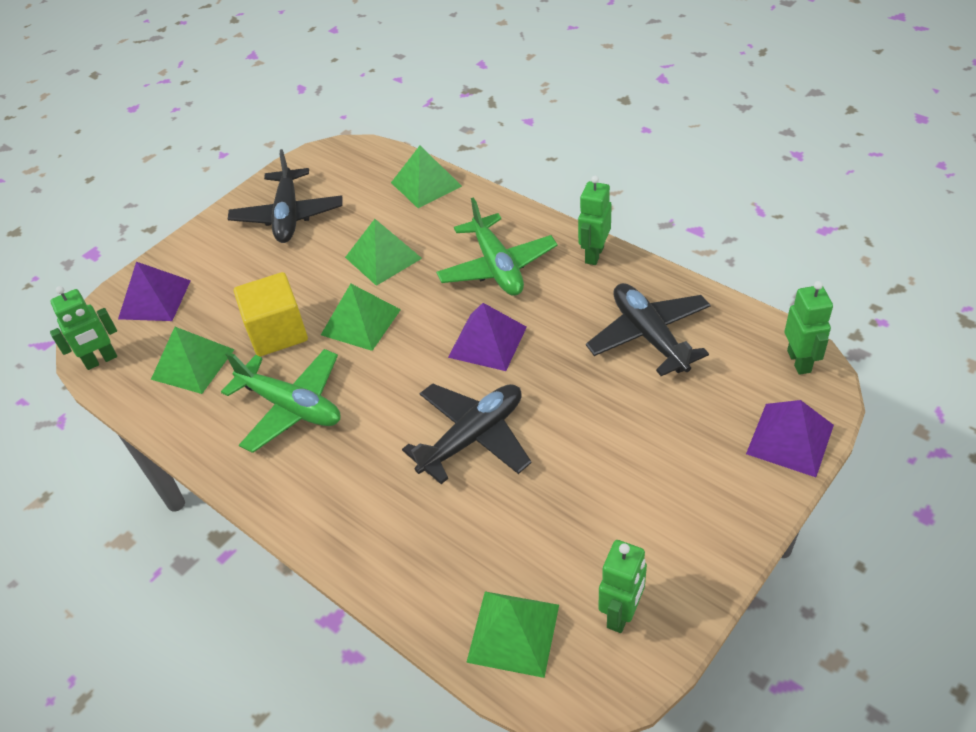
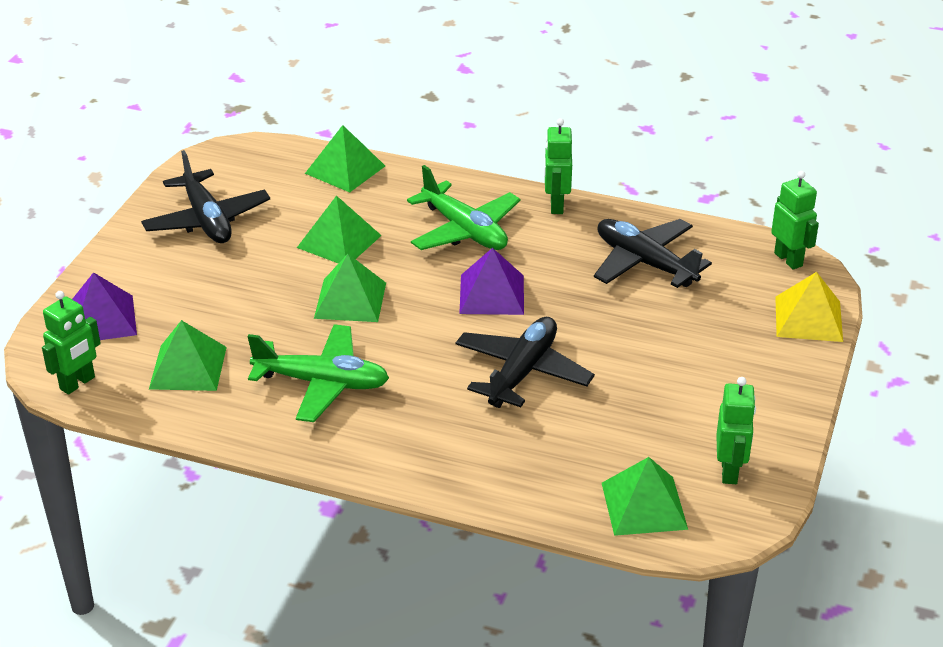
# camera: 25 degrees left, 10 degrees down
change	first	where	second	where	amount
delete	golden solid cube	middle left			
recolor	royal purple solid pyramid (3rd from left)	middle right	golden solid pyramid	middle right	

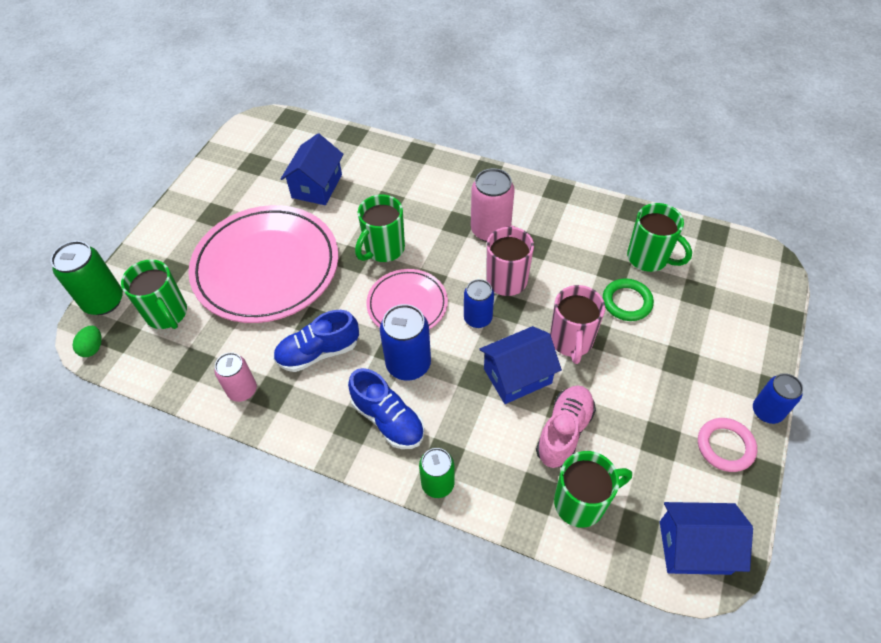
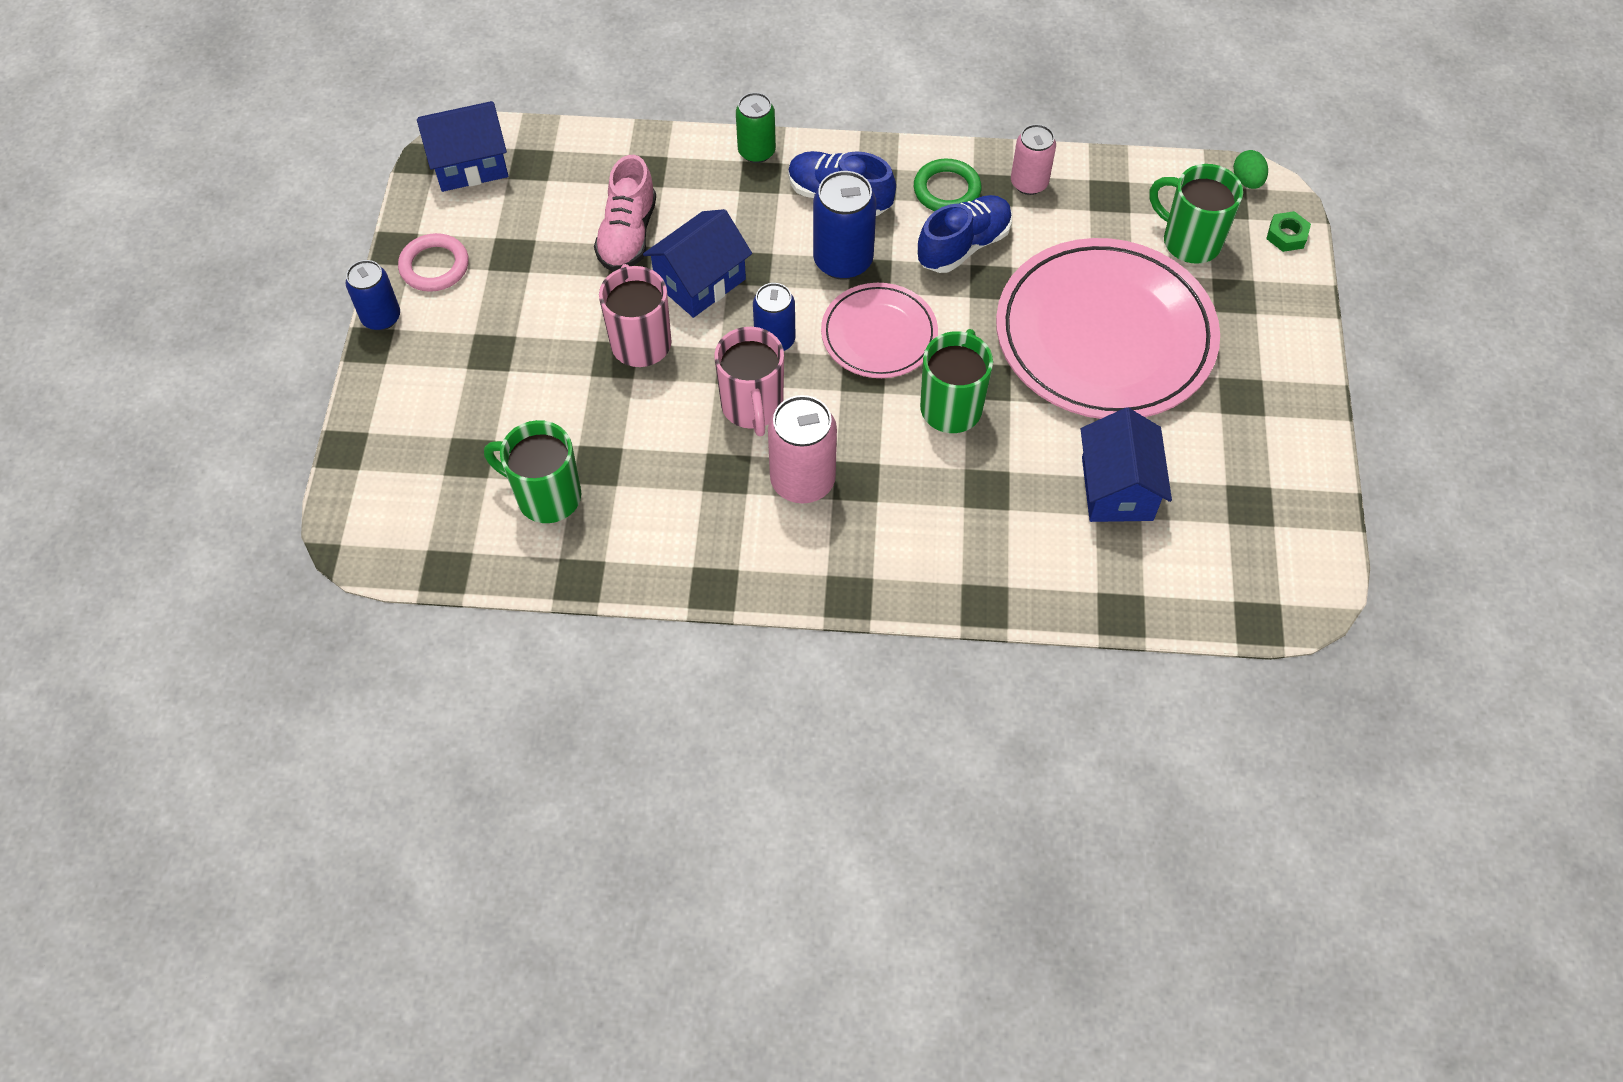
# camera: 160 degrees right, 5 degrees up
change	first	where	second	where	amount
replace	green can (1st from left)	middle left	green hexagon nut	top right	
move	green torus	middle right		top centre	
delete	green coffee mug (3rd from left)	bottom right			

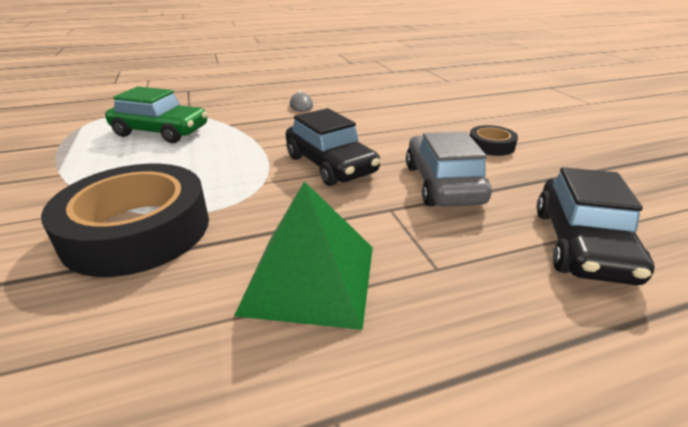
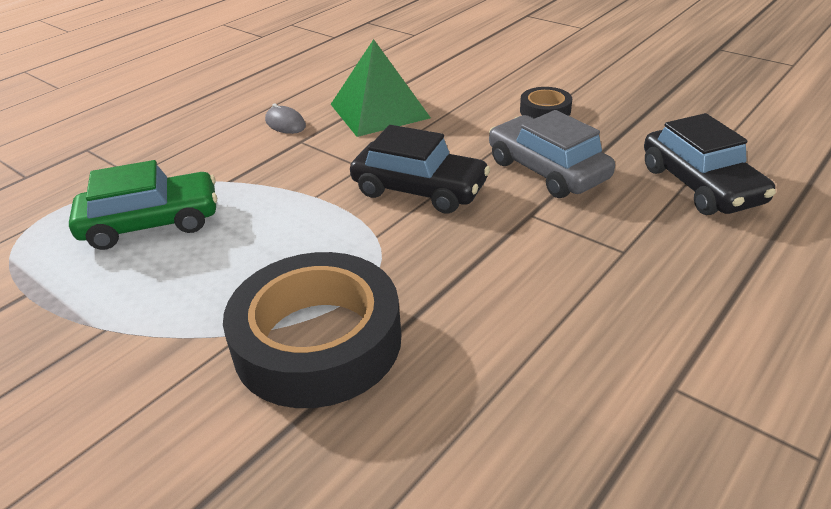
# camera: 30 degrees left, 5 degrees up
change	first	where	second	where	amount
move	green solid pyramid	centre		top centre	

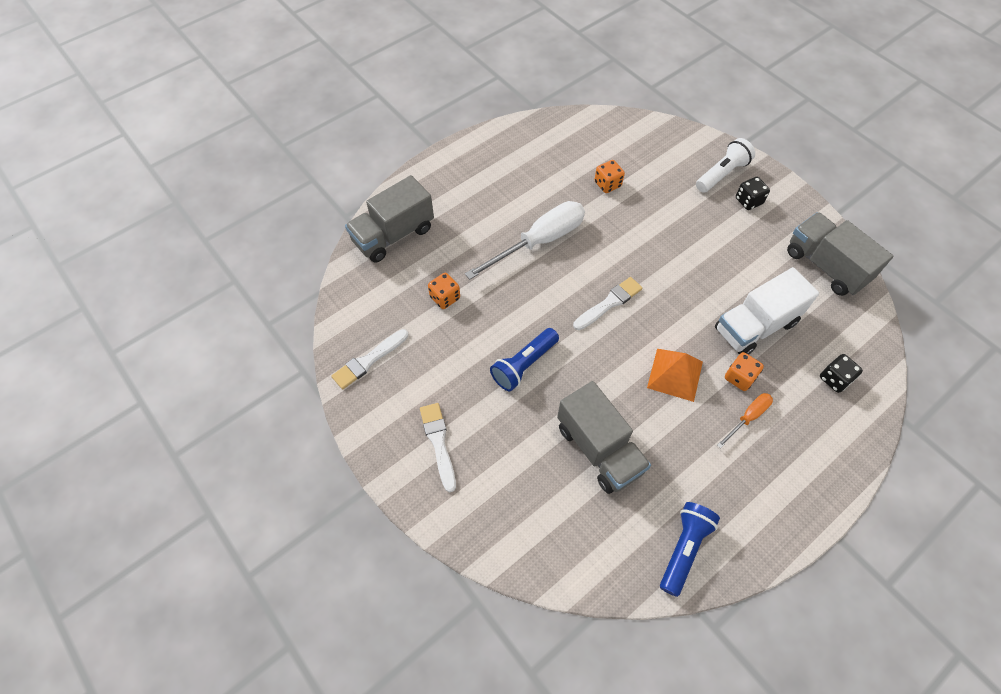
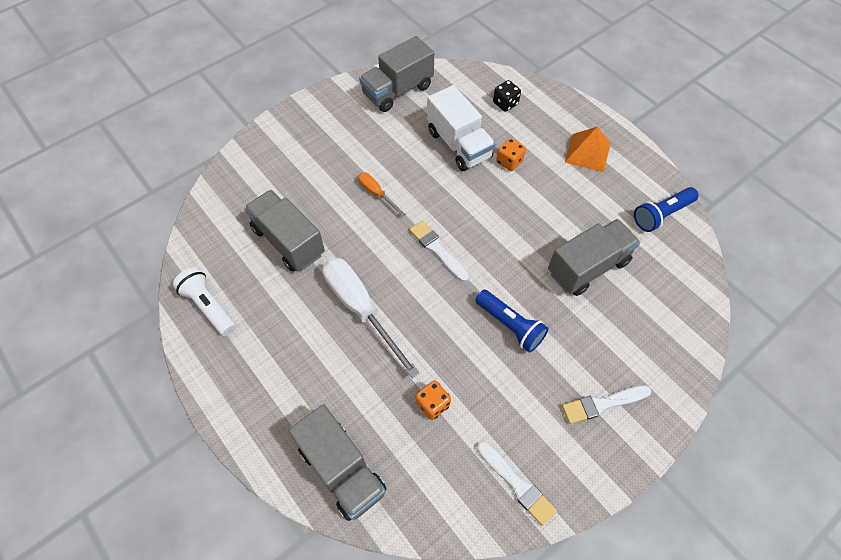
# camera: 90 degrees left, 0 degrees up
change	first	where	second	where	amount
move	white torch	top right		middle left	
replace	orange dice (2nd from left)	top centre	grey truck (1st from left)	centre	
delete	jet-black dice (1st from left)	top right			
move	orange solid pyramid	middle right		top right	
move	orange hand screwdriver	middle right		centre	
rotate	blue torch (2nd from left)	bottom right		middle right	60 degrees counterclockwise

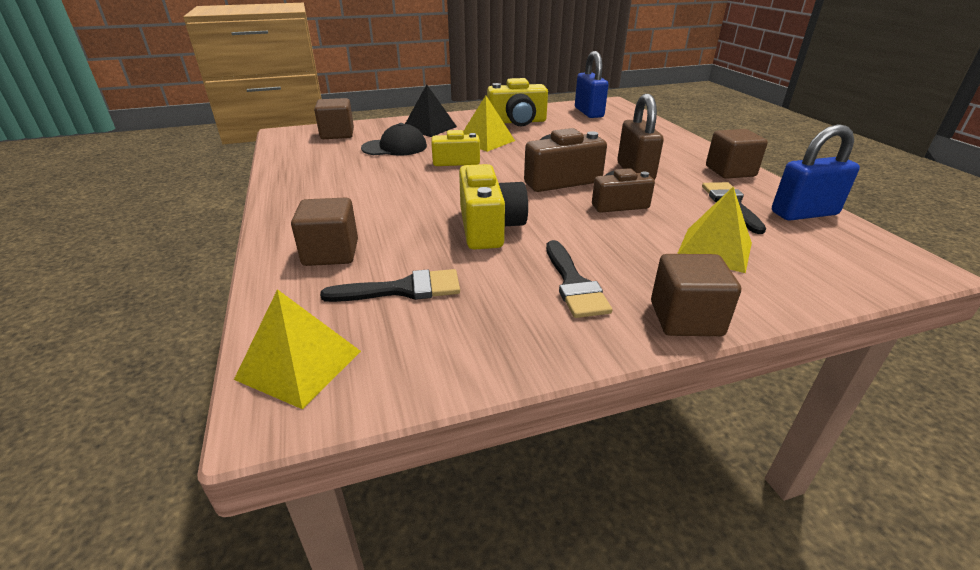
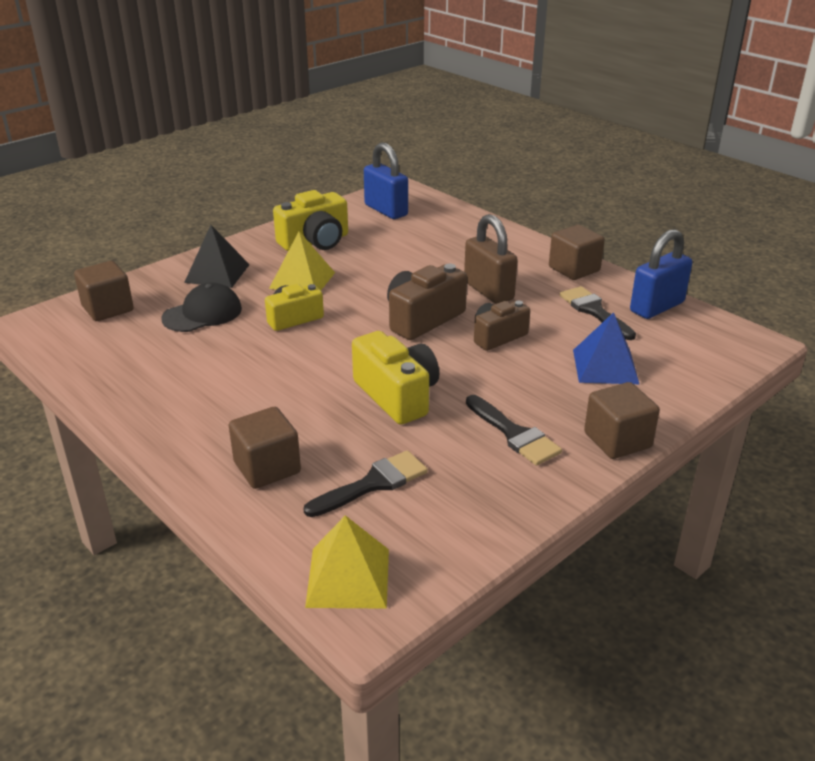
# camera: 25 degrees left, 0 degrees up
change	first	where	second	where	amount
recolor	golden solid pyramid (3rd from left)	middle right	blue solid pyramid	middle right	

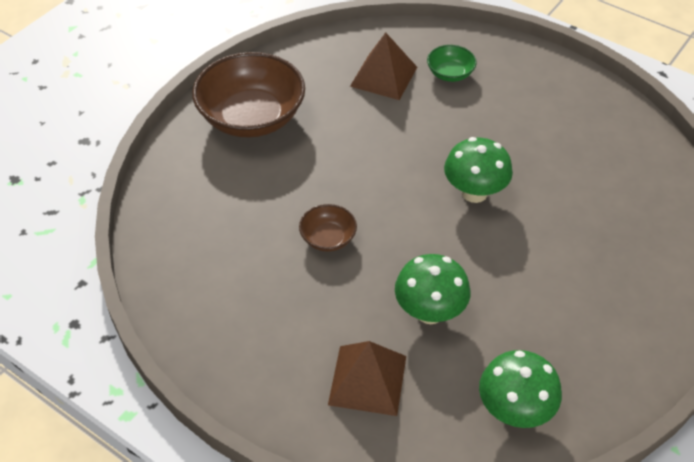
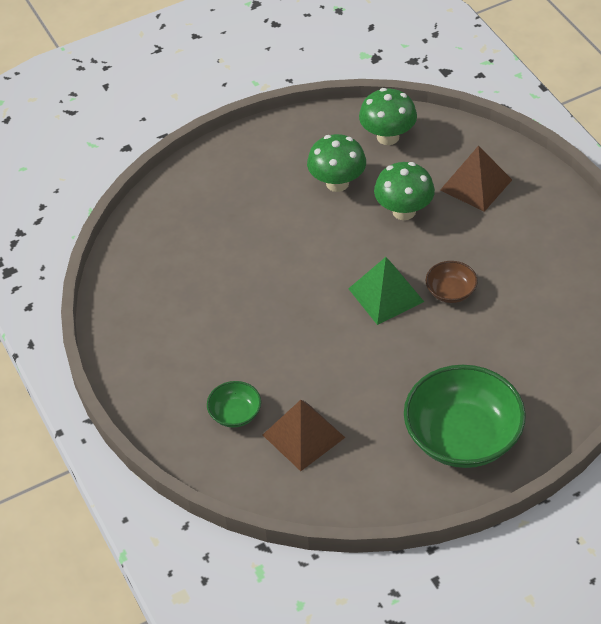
# camera: 150 degrees left, 0 degrees up
change	first	where	second	where	amount
recolor	brown serving bowl (1st from left)	top centre	green serving bowl (2nd from left)	bottom right	
move	green toadstool (2nd from left in the first image)	middle right	green toadstool (1st from left)	top centre	
insert			green solid pyramid	centre	

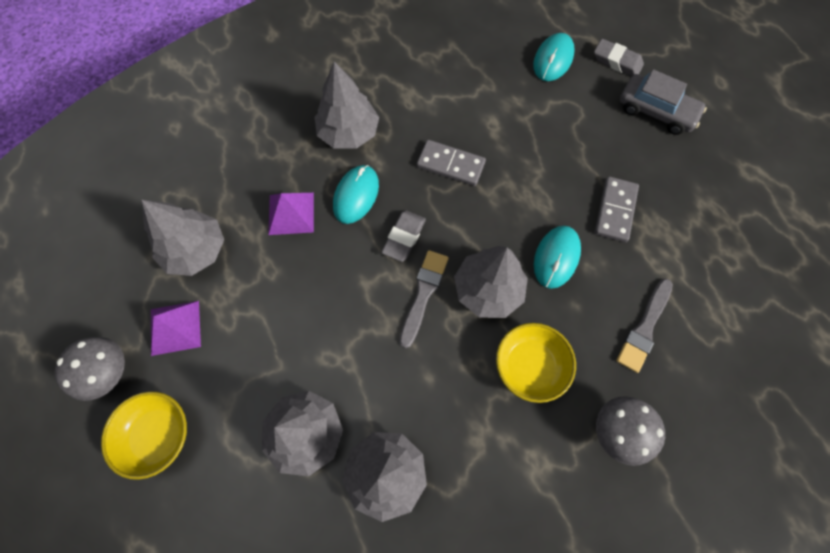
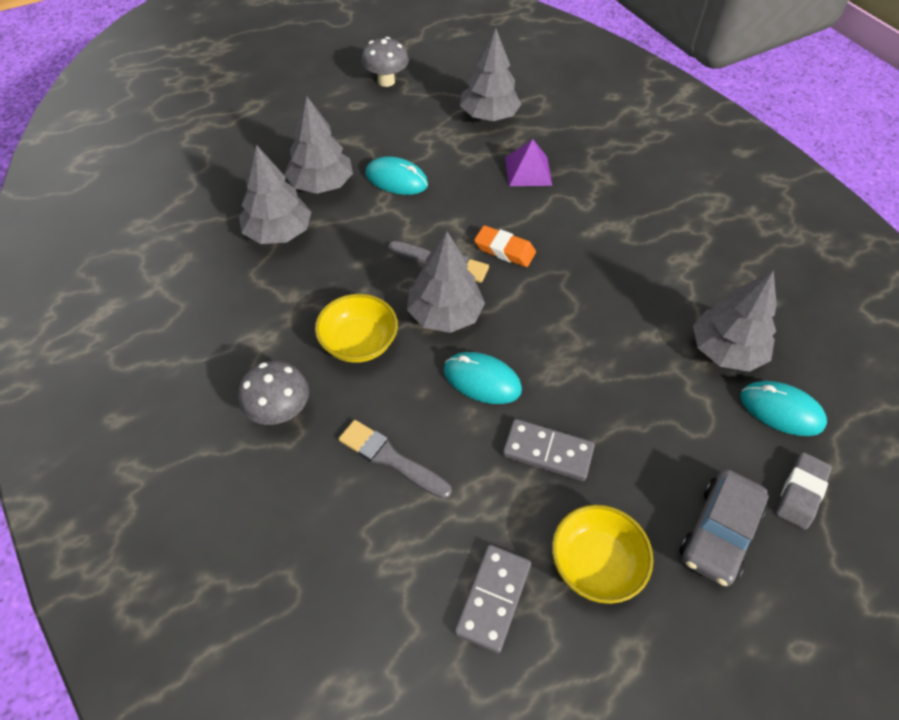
# camera: 90 degrees right, 15 degrees down
change	first	where	second	where	amount
move	grey toy tree (3rd from left in the first image)	top centre	grey toy tree (5th from left)	middle right	
move	grey domino piece (1st from left)	top centre		bottom centre	
move	turquoise mouse (1st from left)	centre		top centre	
recolor	grey gum eraser (1st from left)	centre	orange gum eraser	centre	
delete	royal purple solid pyramid (1st from left)	middle left			
move	golden serving bowl (1st from left in the first image)	bottom left	golden serving bowl (2nd from left)	bottom right	

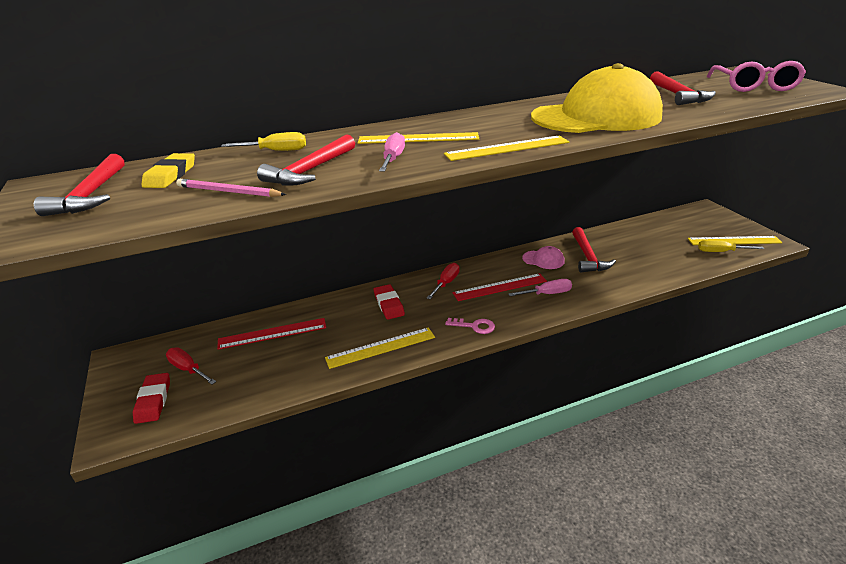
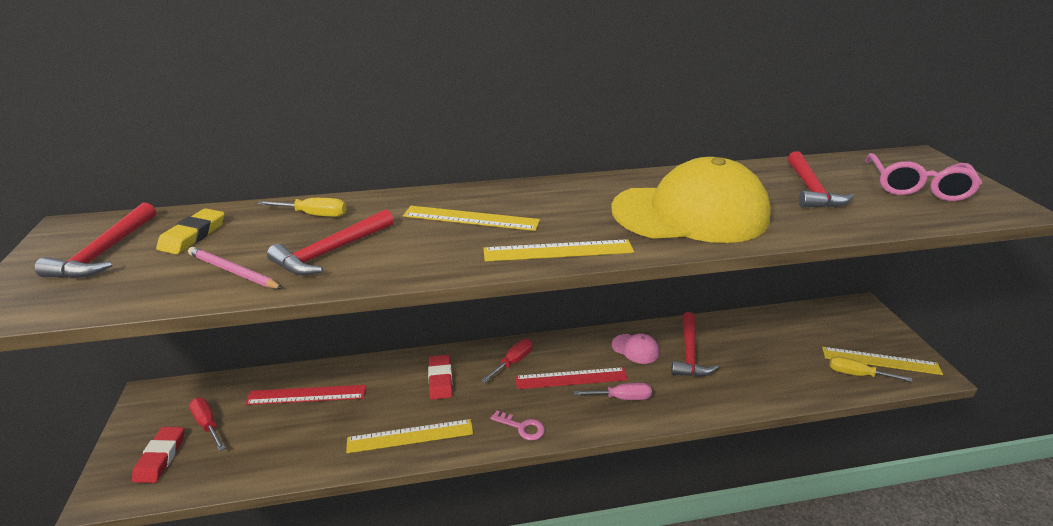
# camera: 10 degrees right, 0 degrees up
change	first	where	second	where	amount
delete	rose-pink hand screwdriver (1st from left)	top centre			

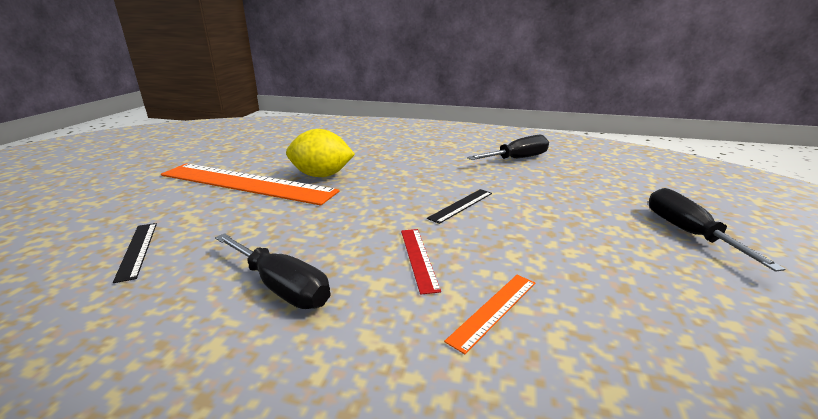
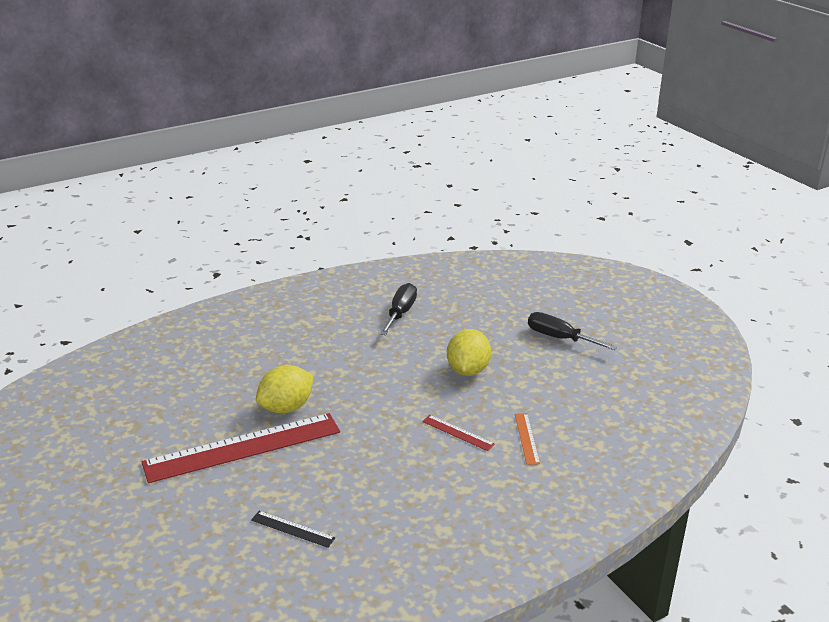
# camera: 45 degrees left, 5 degrees up
change	first	where	second	where	amount
recolor	orange straightedge (1st from left)	middle left	scarlet straightedge (1st from left)	bottom left	
delete	jet-black straightedge (2nd from left)	centre			
delete	jet-black hand screwdriver (1st from left)	middle left			
insert			golden citrus fruit (2nd from left)	centre	

